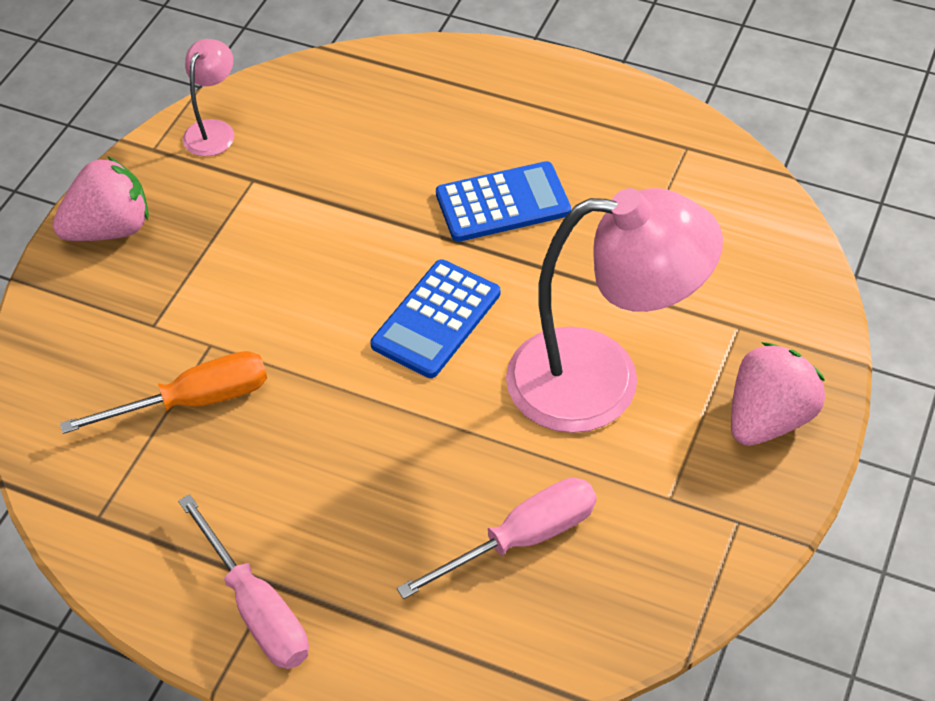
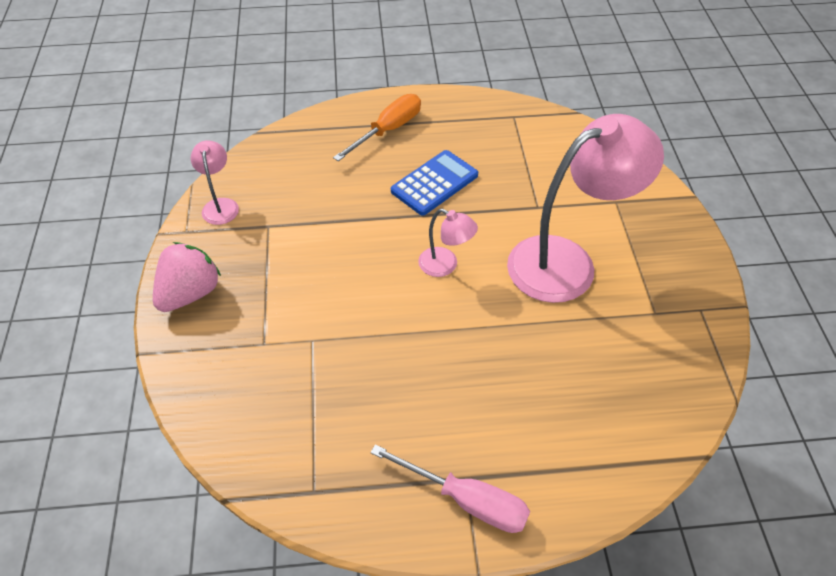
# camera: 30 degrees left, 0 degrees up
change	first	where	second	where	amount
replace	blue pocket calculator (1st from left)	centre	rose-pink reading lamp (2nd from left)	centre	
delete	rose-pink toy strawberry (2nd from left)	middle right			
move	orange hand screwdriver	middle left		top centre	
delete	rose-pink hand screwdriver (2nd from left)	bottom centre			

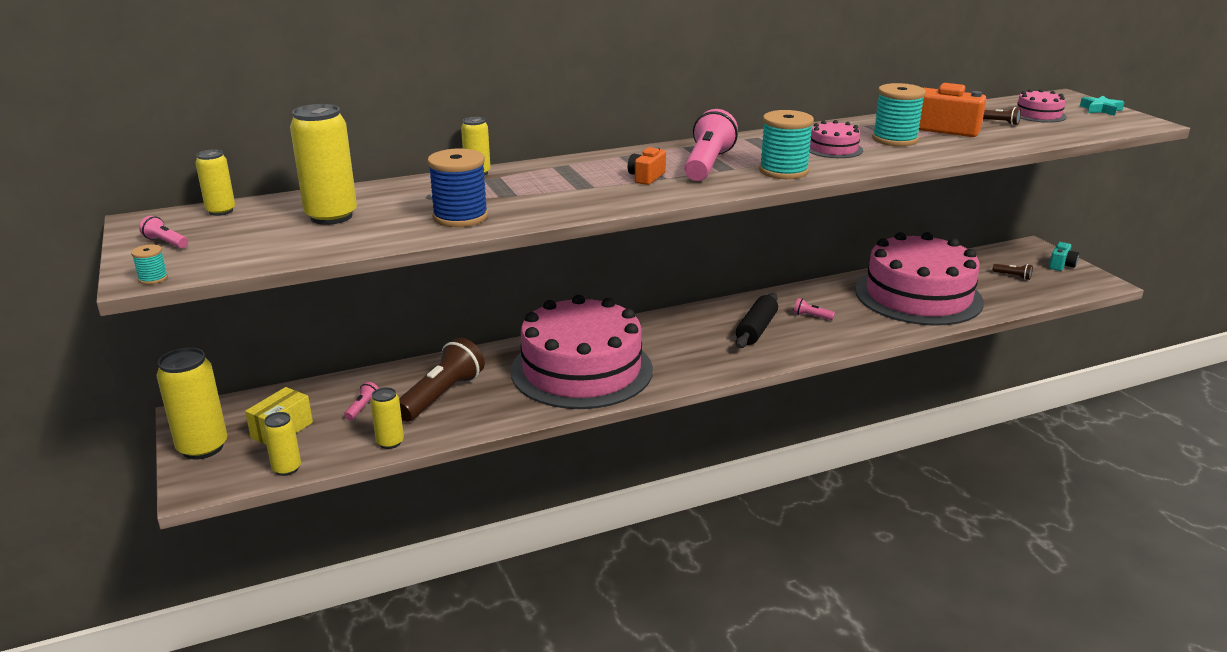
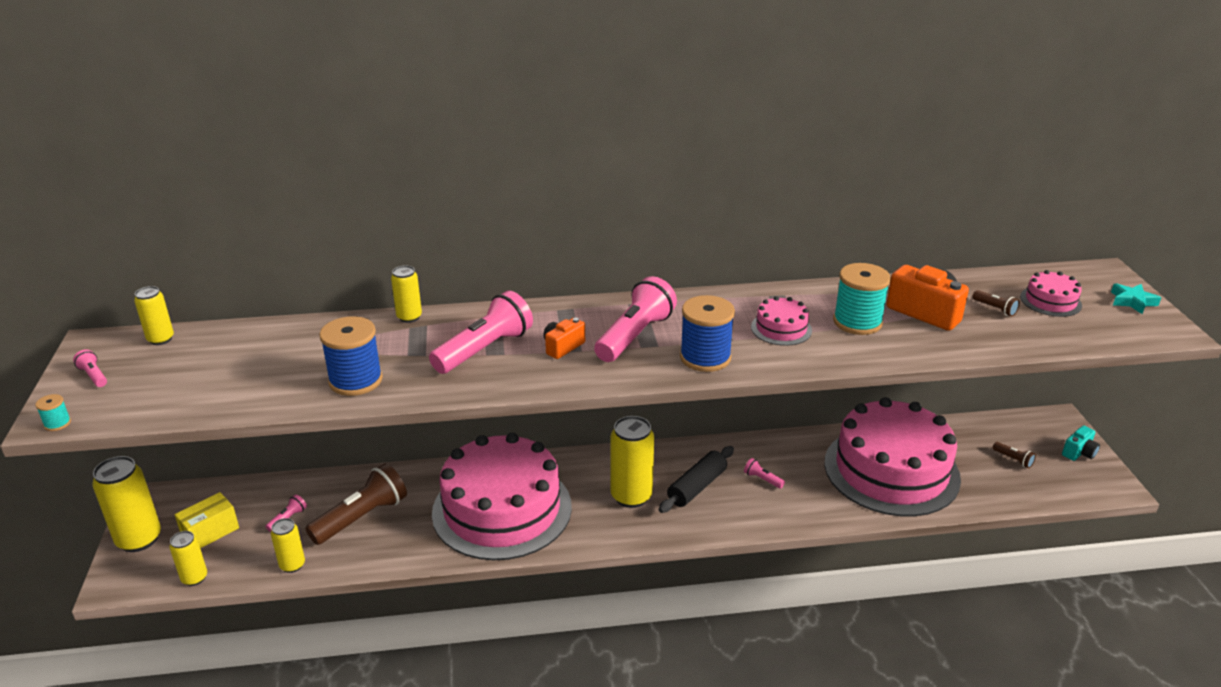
# camera: 15 degrees right, 5 degrees up
change	first	where	second	where	amount
move	golden can (4th from left in the first image)	top left	golden can (6th from left)	bottom centre	
recolor	turquoise bobbin (2nd from left)	top centre	blue bobbin (2nd from left)	centre	
insert			rose-pink torch (3rd from left)	centre	

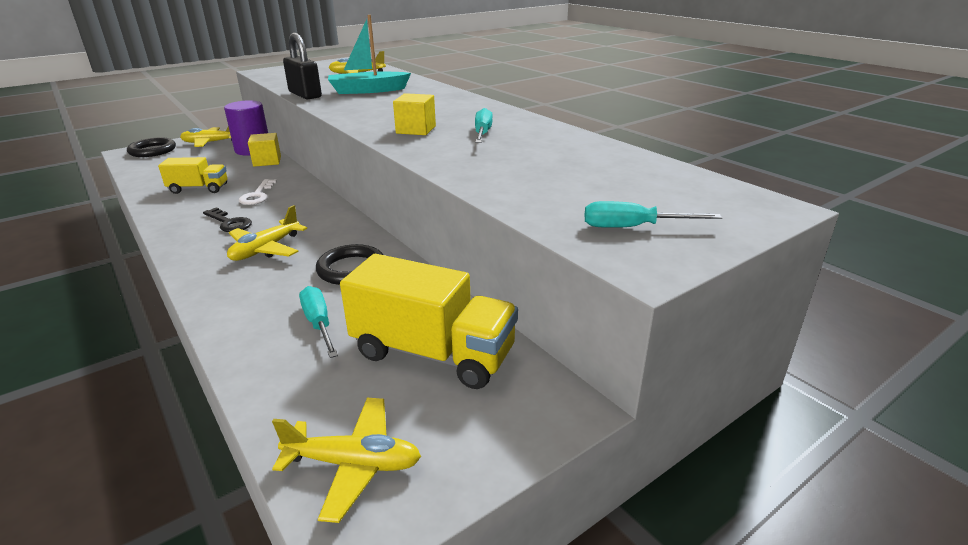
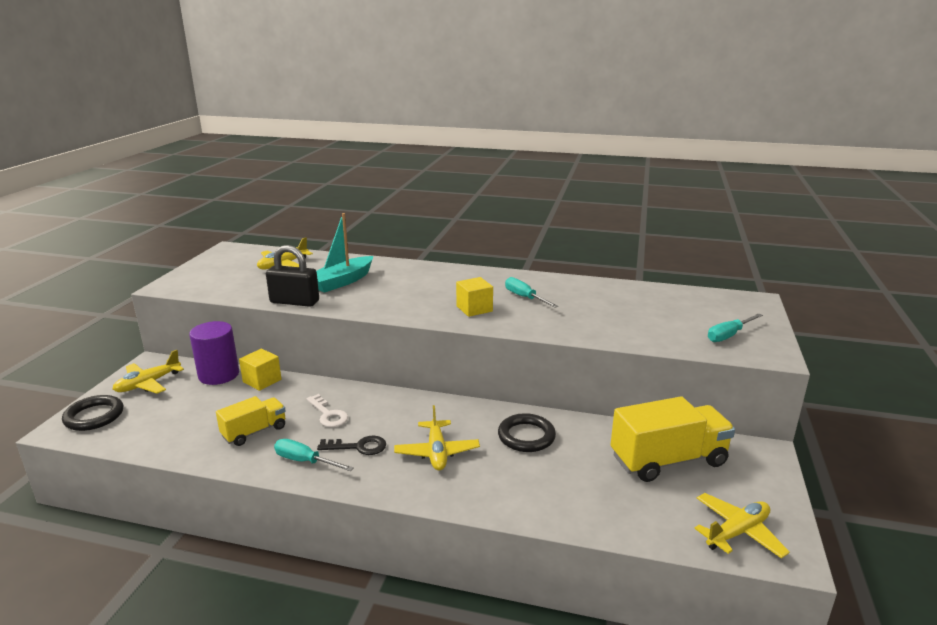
# camera: 40 degrees left, 5 degrees down
change	first	where	second	where	amount
move	turquoise hand screwdriver (1st from left)	middle left		bottom centre	

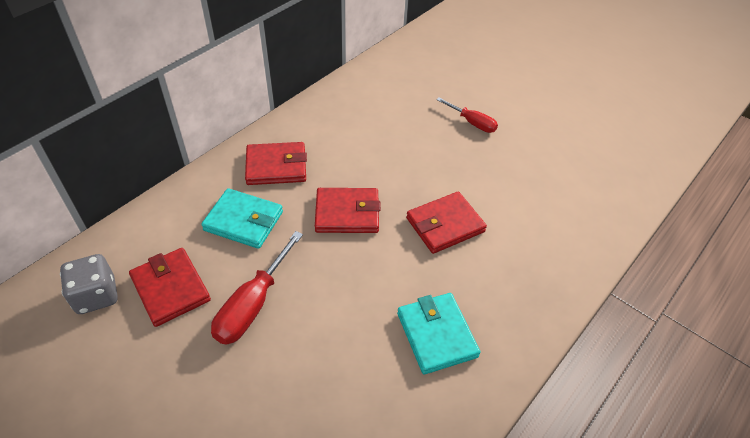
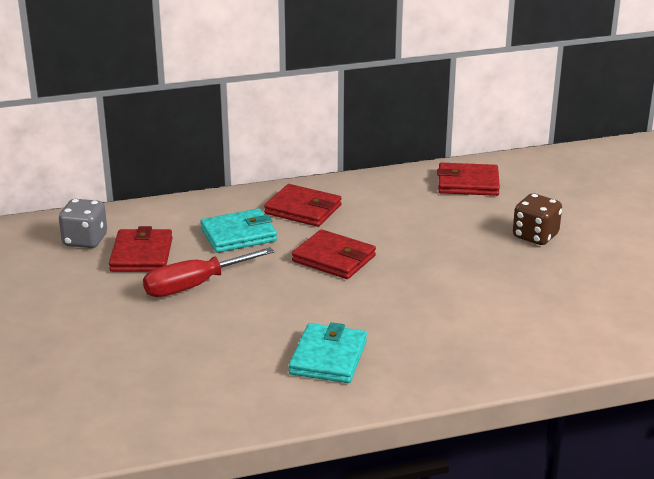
# camera: 35 degrees right, 20 degrees down
change	first	where	second	where	amount
replace	scarlet hand screwdriver (2nd from left)	top centre	brown dice	middle right	
rotate	turquoise billfold (1st from left)	middle left		centre	75 degrees counterclockwise
move	scarlet billfold (4th from left)	centre		middle right	

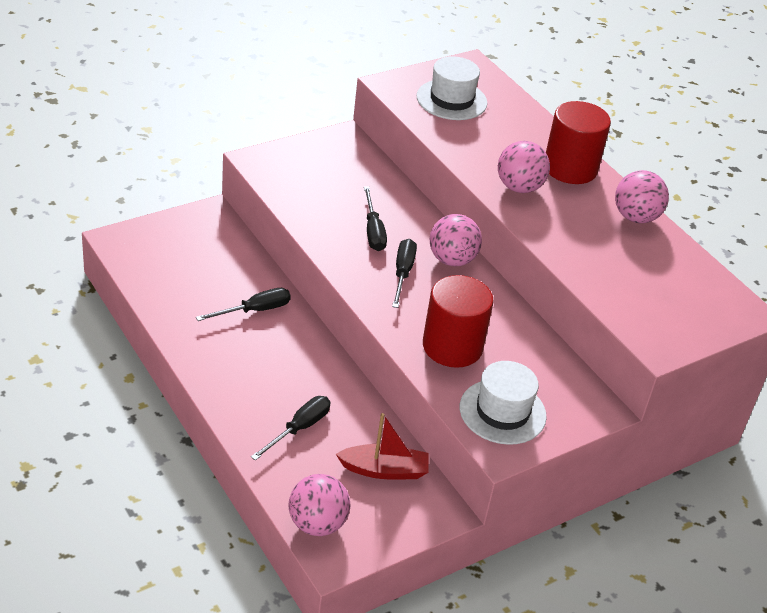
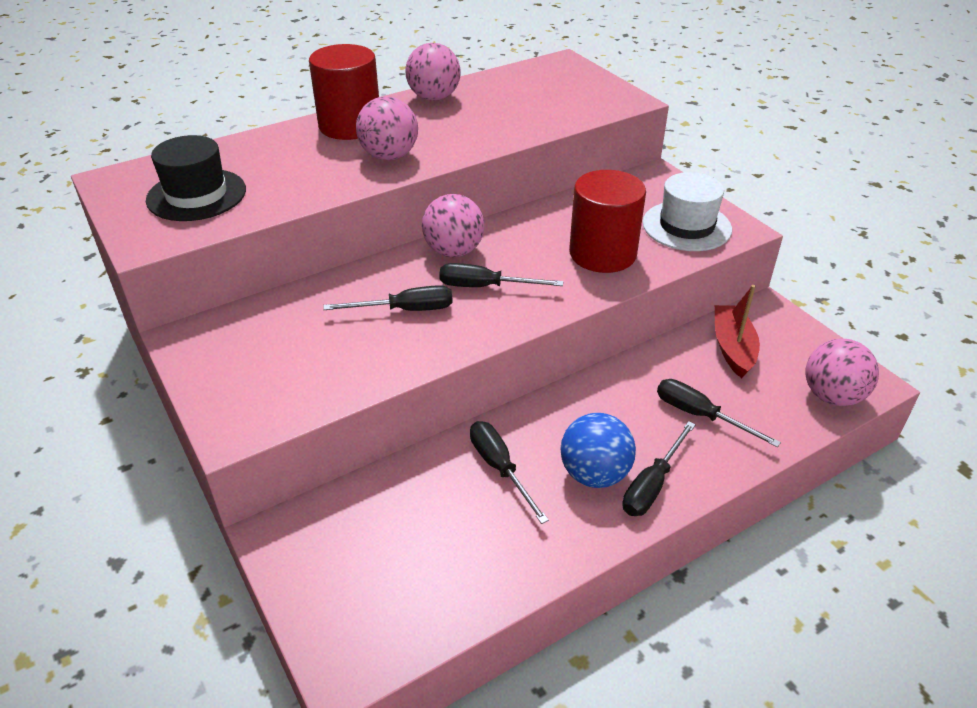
# camera: 85 degrees left, 0 degrees up
change	first	where	second	where	amount
recolor	white tall hat (1st from left)	top centre	jet-black tall hat	top left	
insert			blue ball	centre	
insert			jet-black hand screwdriver (4th from left)	middle right	

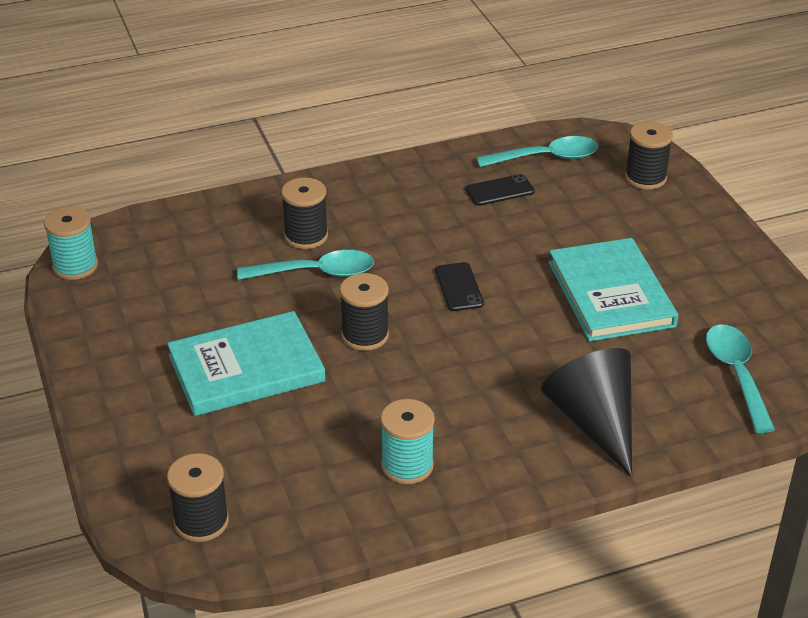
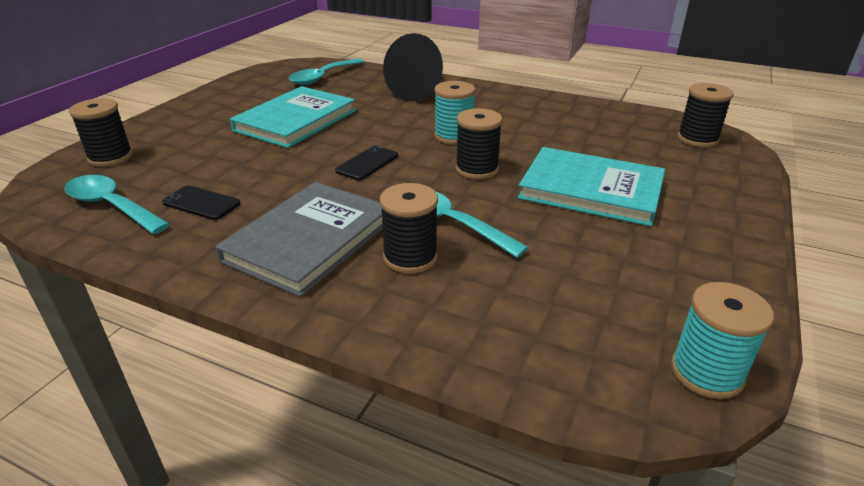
# camera: 135 degrees left, 5 degrees down
change	first	where	second	where	amount
move	turquoise bobbin (2nd from left in the first image)	bottom centre	turquoise bobbin (1st from left)	top centre	
insert			grey hardback	centre	

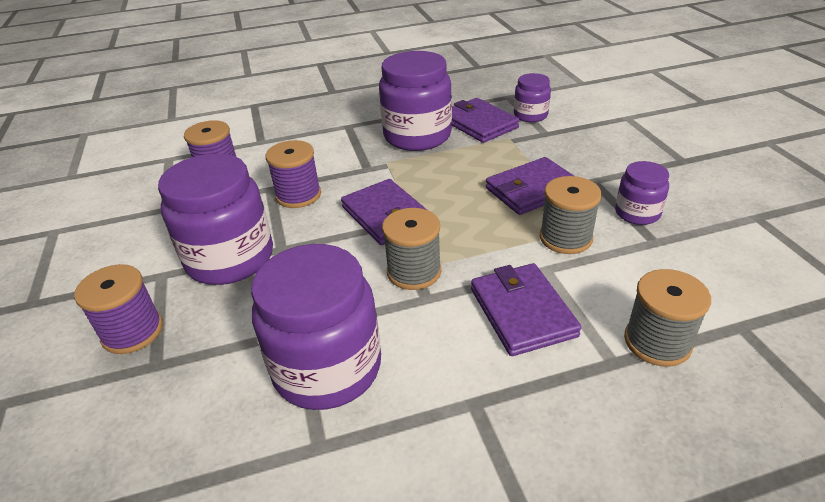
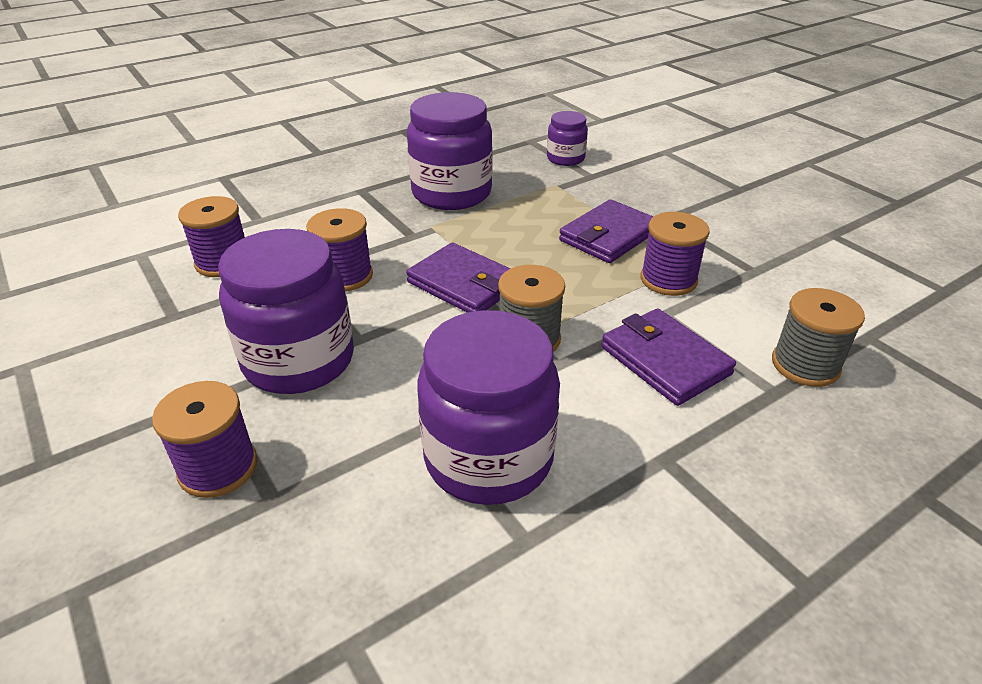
# camera: 20 degrees left, 0 degrees up
change	first	where	second	where	amount
delete	royal purple billfold (2nd from left)	top centre			
delete	royal purple preserve jar (5th from left)	middle right			
recolor	grey bobbin (2nd from left)	middle right	royal purple bobbin (4th from left)	middle right	

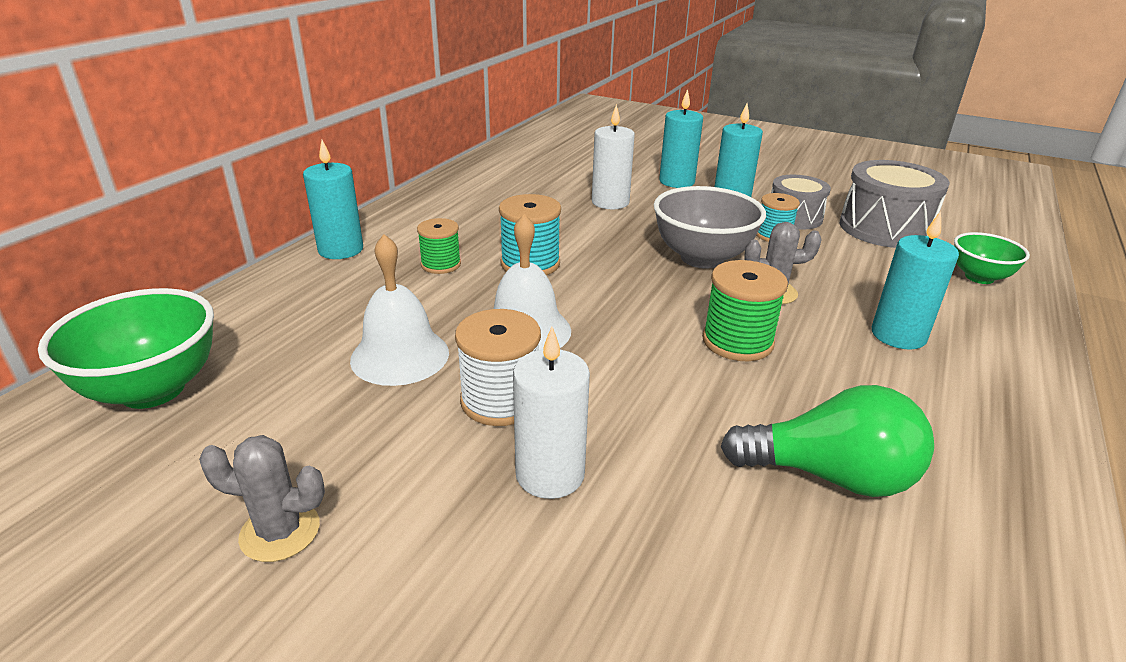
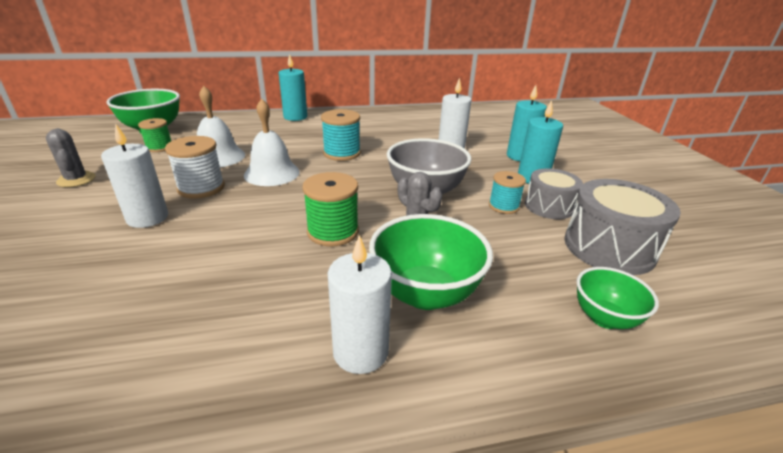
# camera: 50 degrees right, 0 degrees up
change	first	where	second	where	amount
replace	turquoise pillar candle (4th from left)	middle right	green serving bowl (2nd from left)	centre	
move	green bobbin (1st from left)	centre		top left	
delete	green lightbulb	middle right			
insert			white pillar candle (2nd from left)	bottom centre	

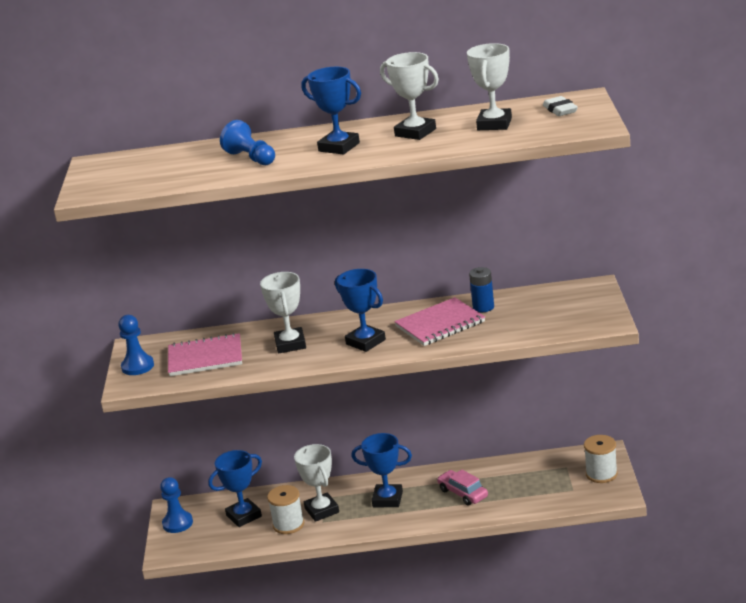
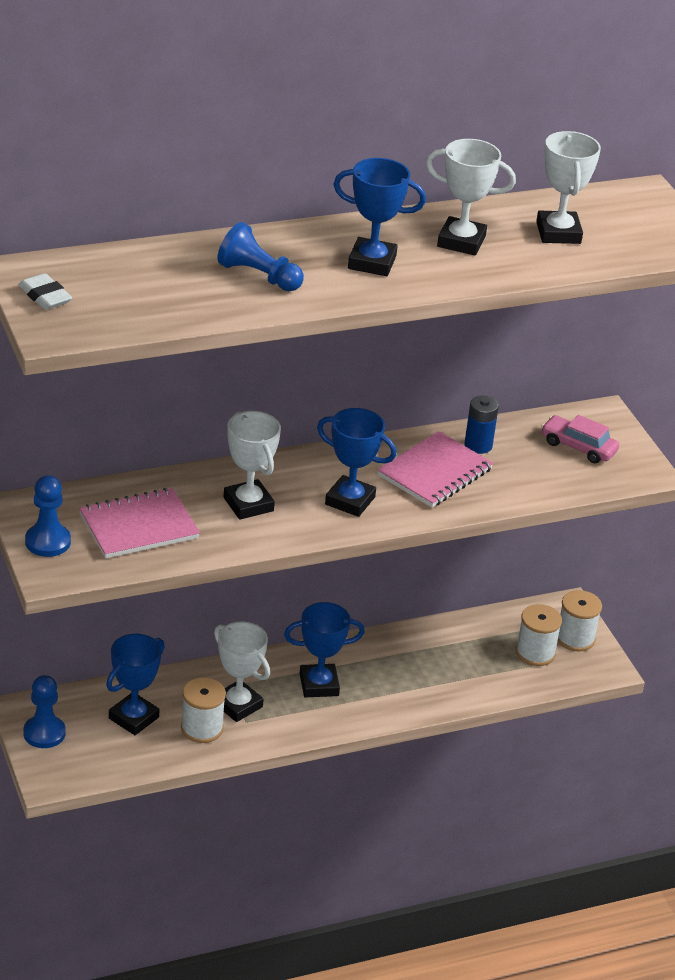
# camera: 25 degrees left, 10 degrees up
change	first	where	second	where	amount
move	white gum eraser	top right		top left	
move	rose-pink car	bottom centre		middle right	
insert			white bobbin (2nd from left)	middle right	

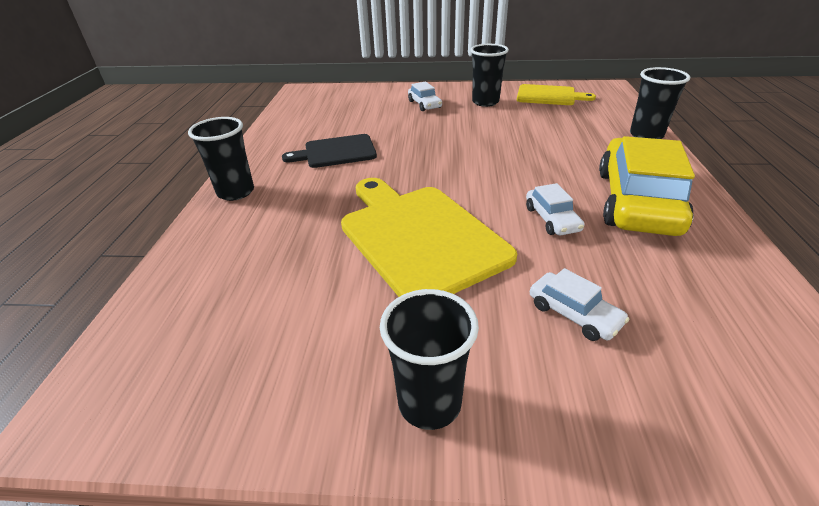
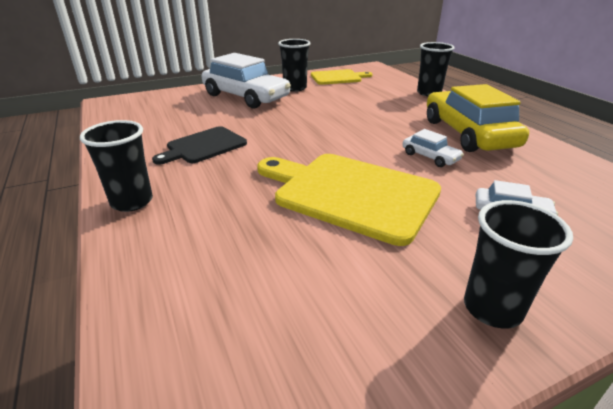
# camera: 30 degrees left, 5 degrees down
change	first	where	second	where	amount
resize	white car (1st from left)	top centre		top centre	x2.21

